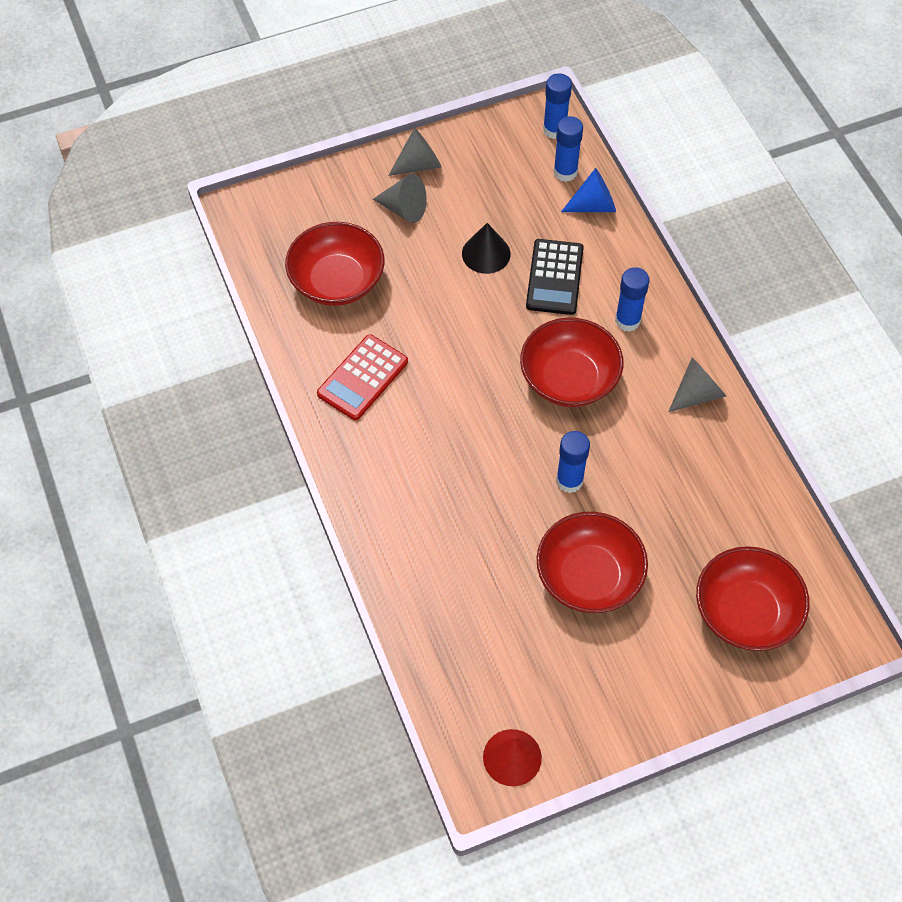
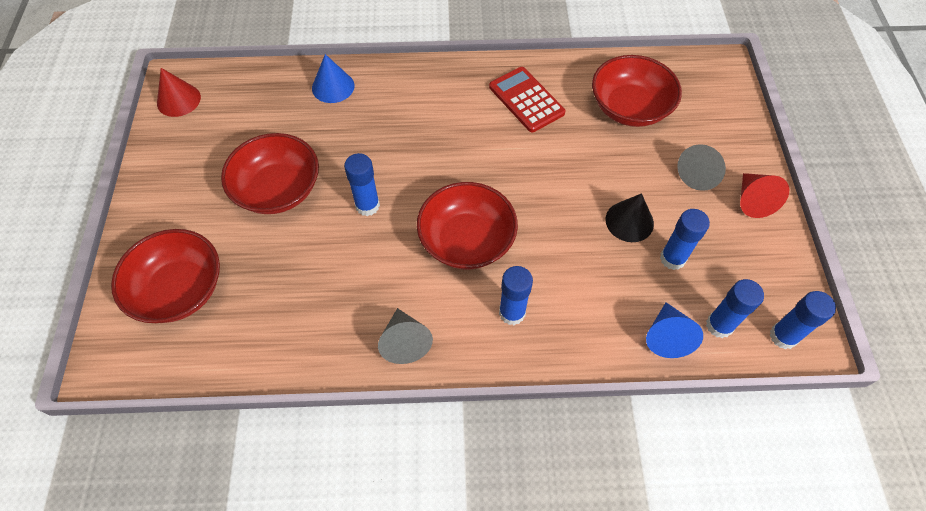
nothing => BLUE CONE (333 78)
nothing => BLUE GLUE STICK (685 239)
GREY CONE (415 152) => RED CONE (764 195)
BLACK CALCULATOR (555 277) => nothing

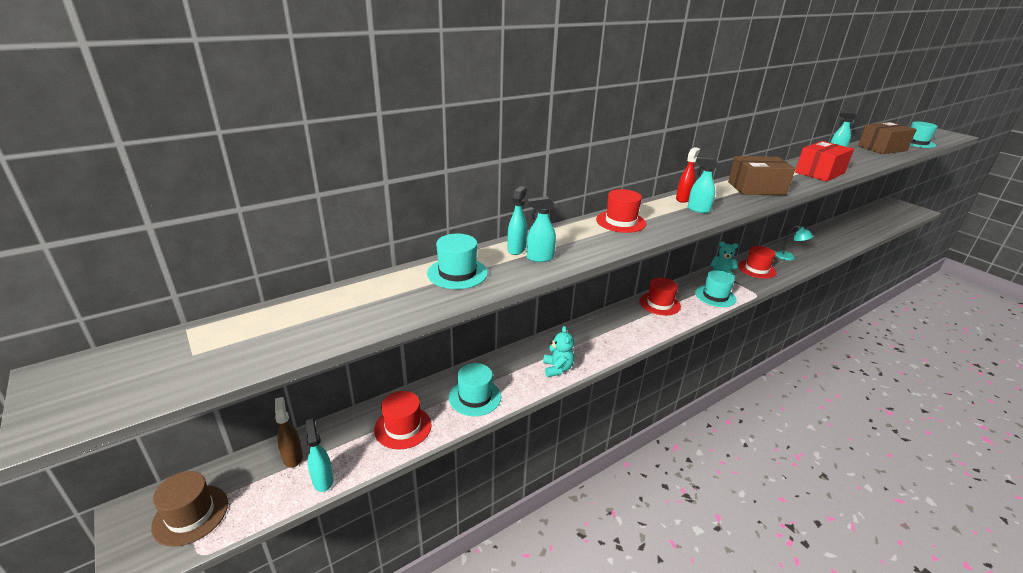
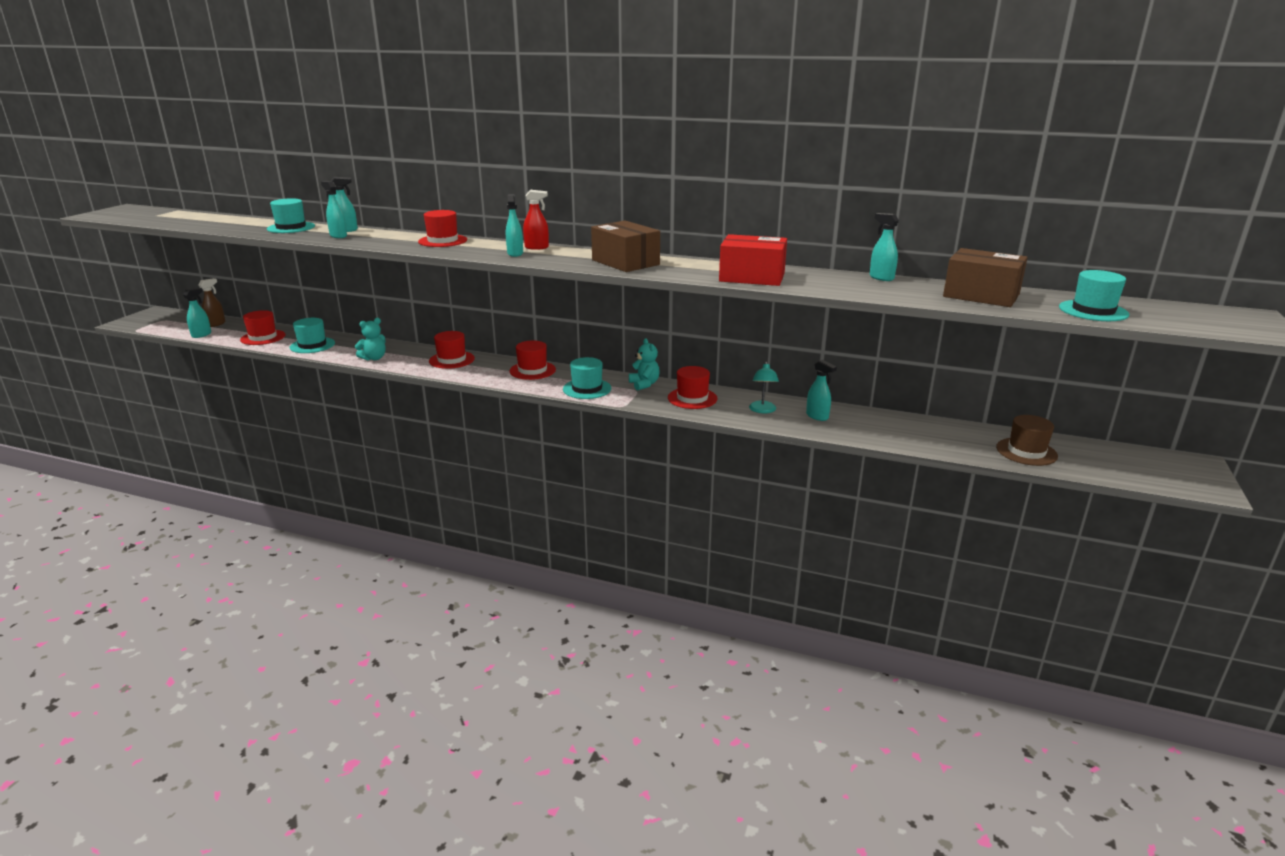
nothing => RED HAT (452 350)
nothing => TURQUOISE SPRAY BOTTLE (821 390)
BROWN HAT (189 509) => BROWN HAT (1027 440), relocated

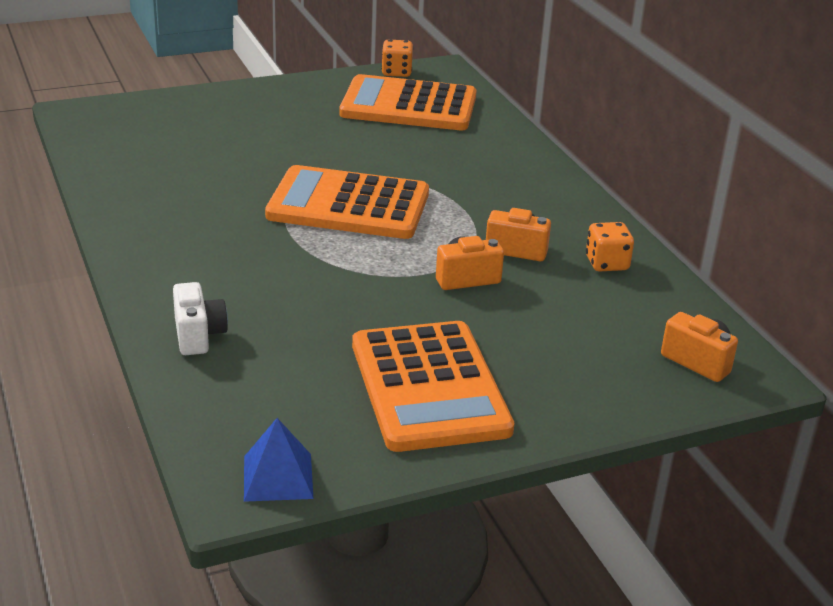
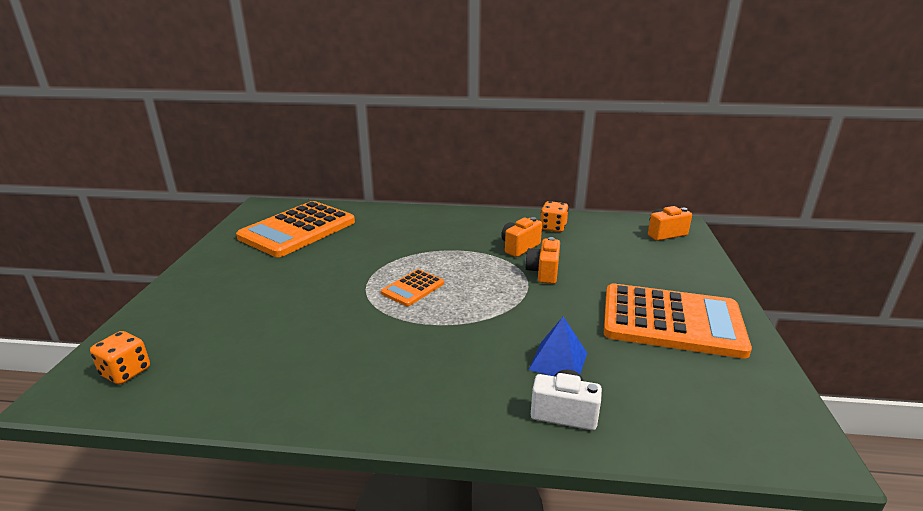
ORANGE DICE (397 58) => ORANGE DICE (120 357), relocated
ORANGE CALCULATOR (347 202) => ORANGE CALCULATOR (412 287), x0.47
BLUE PYRAMID (279 460) => BLUE PYRAMID (558 346), relocated

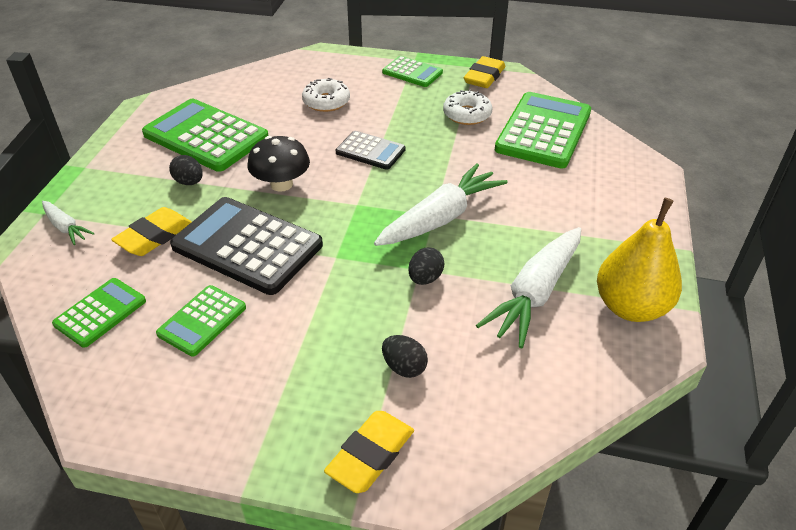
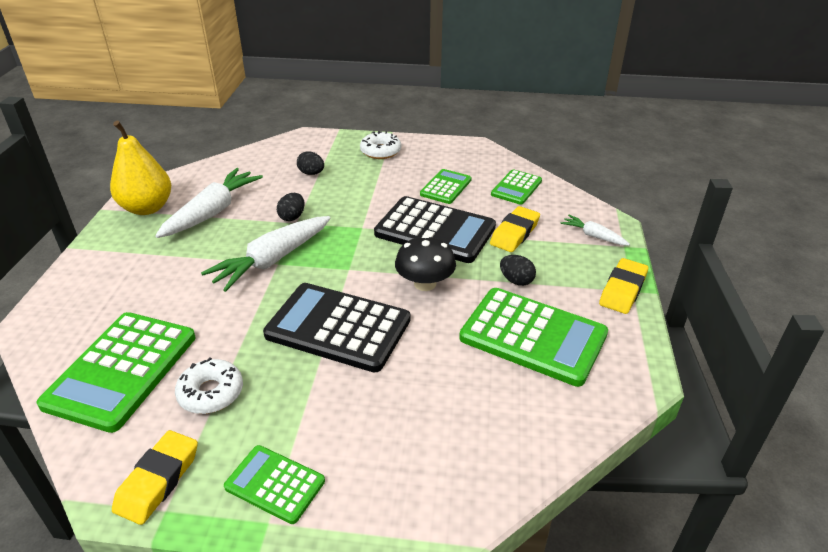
BLACK CALCULATOR (370 150) => BLACK CALCULATOR (336 327), x1.85
WHITE DONUT (326 95) => WHITE DONUT (380 145), relocated
YELLOW ERASER (369 452) => YELLOW ERASER (623 286), relocated

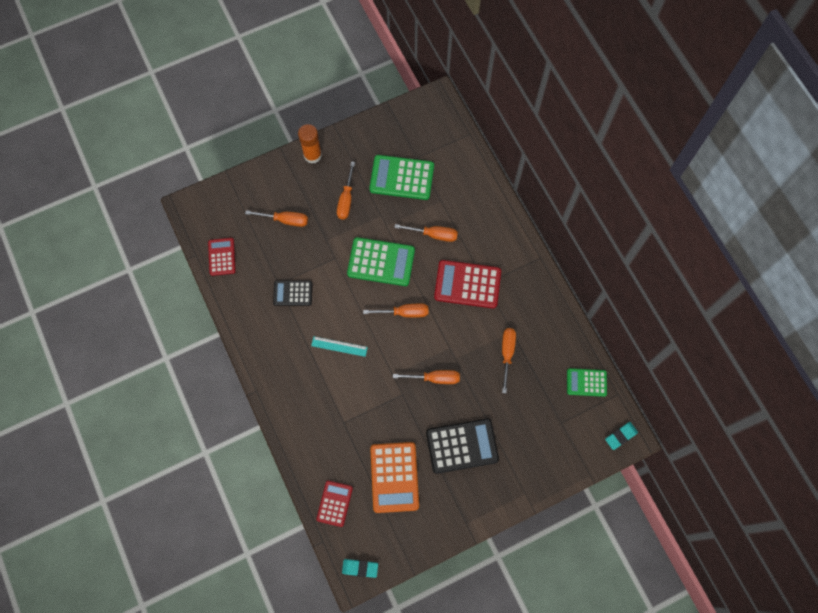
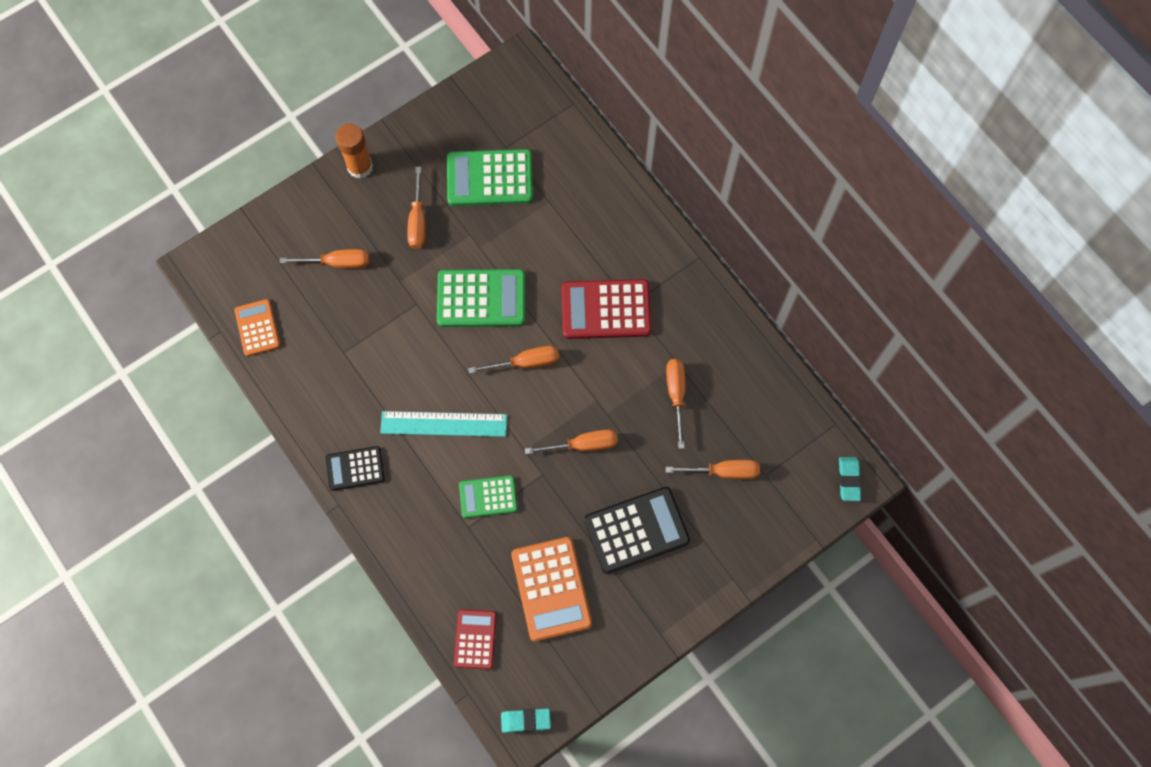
RED CALCULATOR (222 257) => ORANGE CALCULATOR (257 327)
BLACK CALCULATOR (292 293) => BLACK CALCULATOR (355 468), relocated
TURQUOISE RULER (339 346) => TURQUOISE RULER (443 424), x1.61
GREEN CALCULATOR (587 382) => GREEN CALCULATOR (488 496), relocated
ORANGE SCREWDRIVER (426 233) => ORANGE SCREWDRIVER (713 469), relocated
TURQUOISE ERASER (621 436) => TURQUOISE ERASER (850 479), 45 degrees counterclockwise

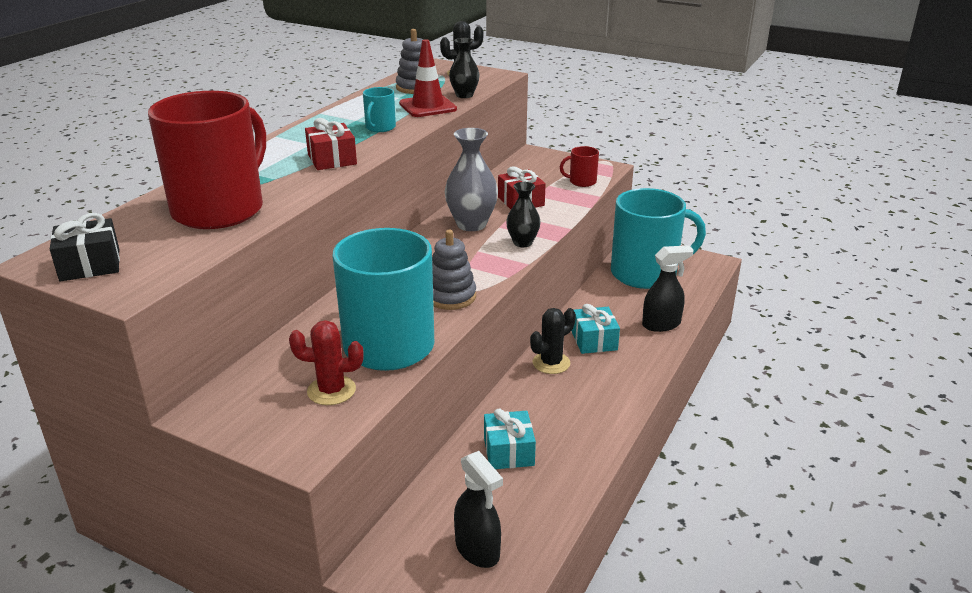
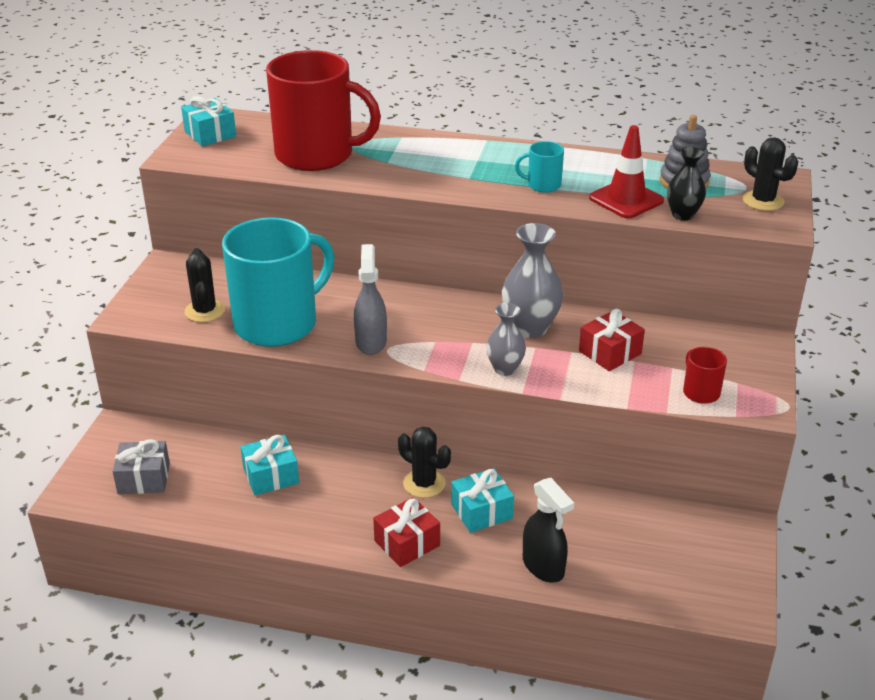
BLACK SPRAY BOTTLE (478 509) => GREY GIFT (141 466)
BLACK GIFT (85 247) => TURQUOISE GIFT (208 121)
RED CACTUS (326 362) => BLACK CACTUS (204 285)
GREY STACKING TOY (454 270) => GREY SPRAY BOTTLE (370 299)
RED GIFT (331 144) => RED GIFT (406 532), relocated
BLACK VASE (523 214) => GREY VASE (506 339)
TURQUOISE MUG (658 238) => nothing

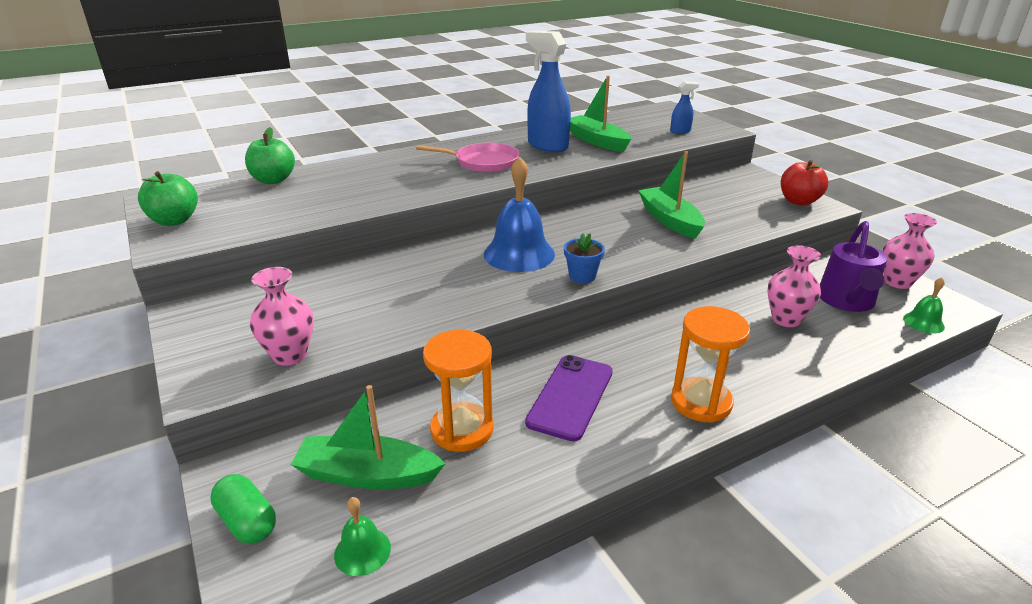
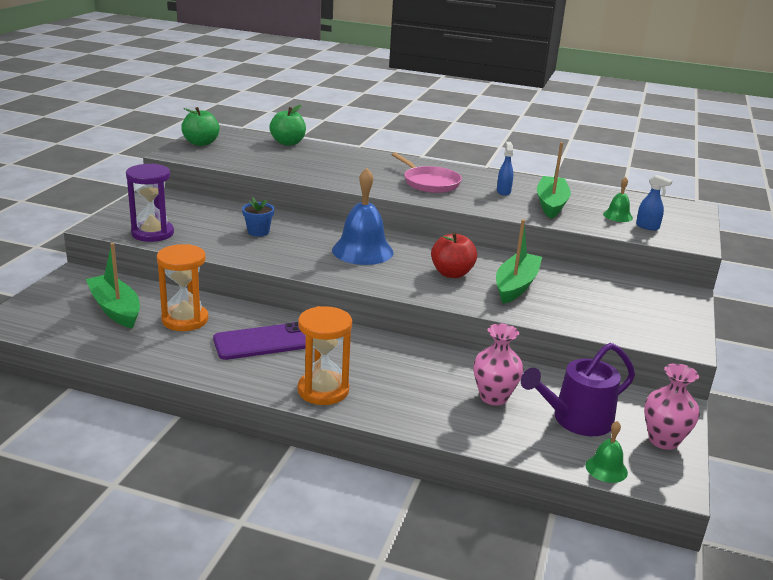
PINK VASE (282 316) => PURPLE HOURGLASS (150 203)
BLUE FLOWER POT (584 258) => BLUE FLOWER POT (258 217), relocated
RED APPLE (805 183) => RED APPLE (454 255), relocated
BLUE SPRAY BOTTLE (548 91) => BLUE SPRAY BOTTLE (505 169), x0.47
GREEN BELL (362 536) => GREEN BELL (618 199), relocated
GREEN CAPSULE (243 509) => nothing

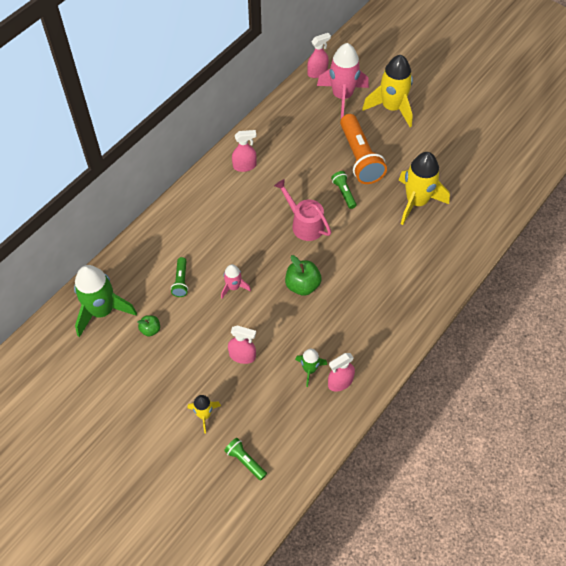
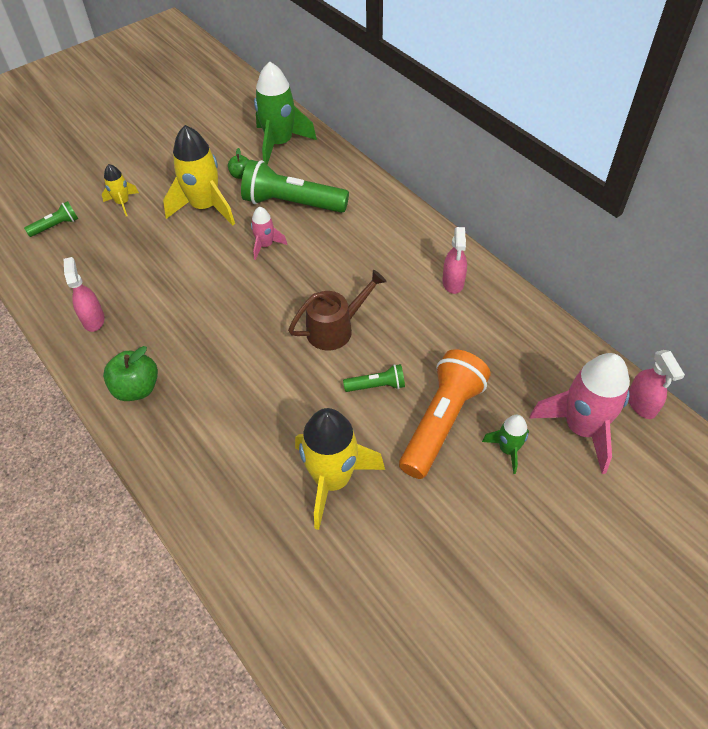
GREEN APPLE (303 275) => GREEN APPLE (130 373), relocated
YELLOW ROCKET (387 91) => YELLOW ROCKET (199 175), relocated
GREEN FLASHLIGHT (179 277) => GREEN FLASHLIGHT (295 186), x2.09
PINK WATERING CAN (302 210) => BROWN WATERING CAN (337 310)
ORANGE FLASHLIGHT (363 149) => ORANGE FLASHLIGHT (444 414), 120 degrees clockwise
GREEN ROCKET (311 368) => GREEN ROCKET (505 444), relocated
PINK SPRAY BOTTLE (242 344) => nothing

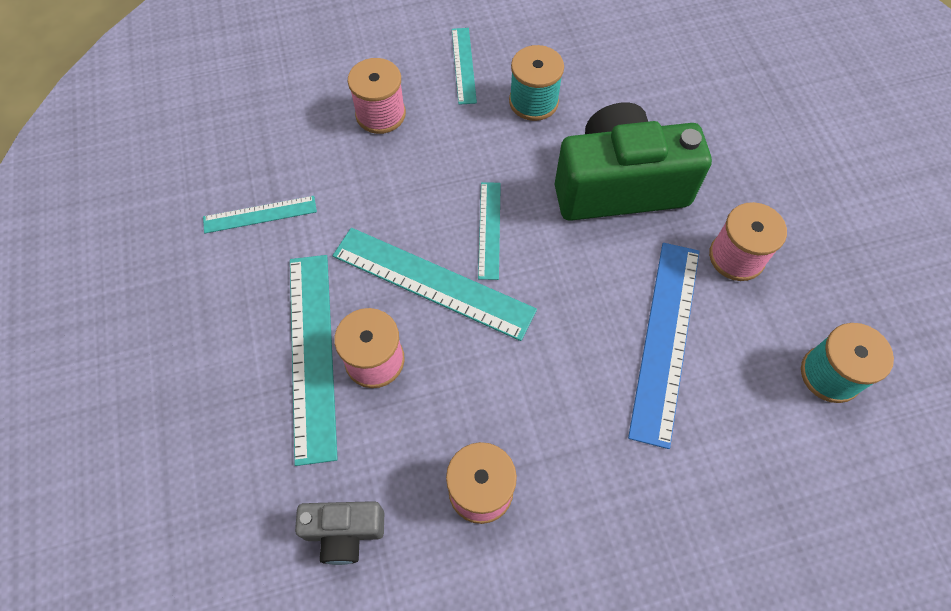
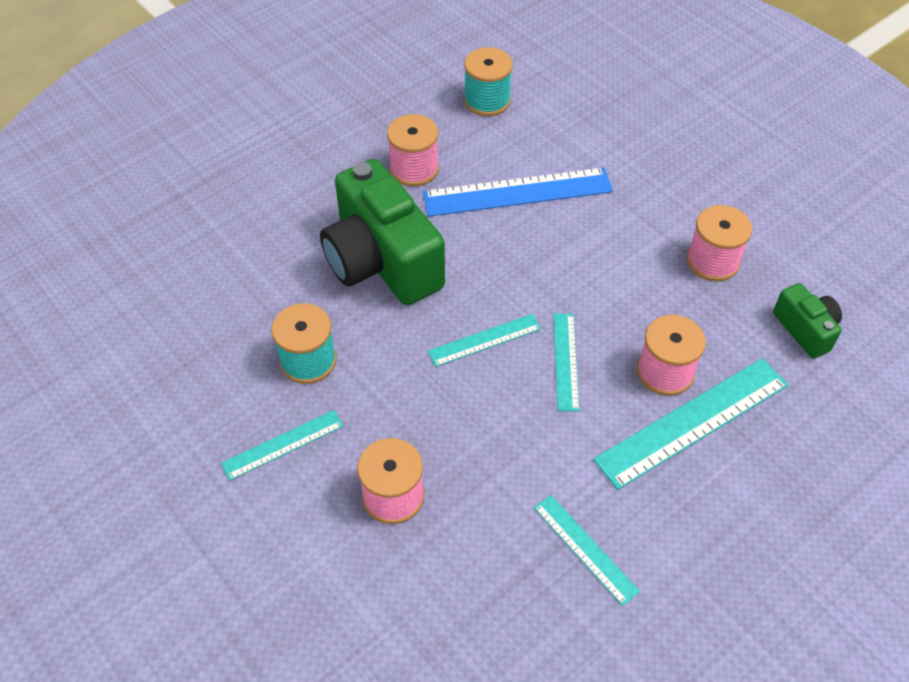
TURQUOISE RULER (435 284) => TURQUOISE RULER (566 362), x0.55
GREY CAMERA (339 533) => GREEN CAMERA (807 321)

